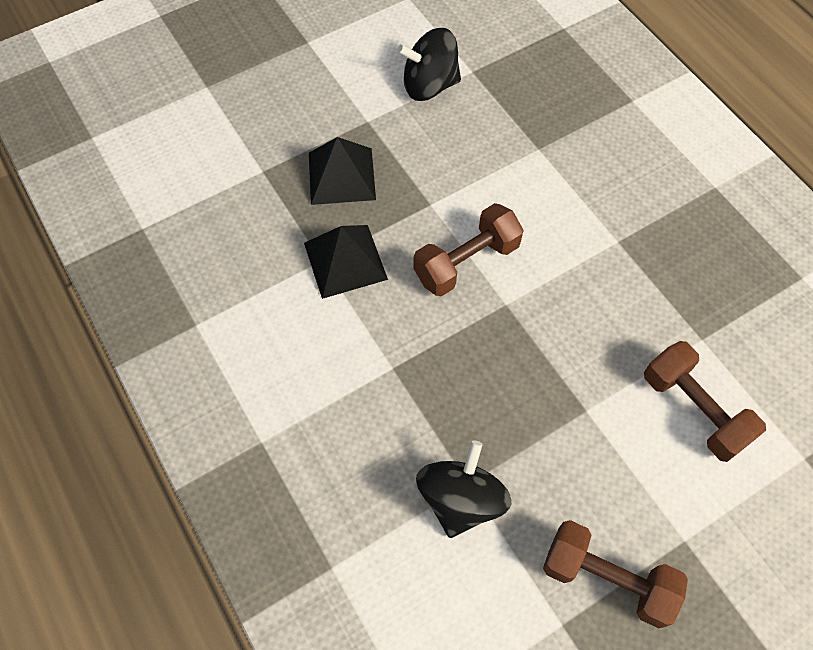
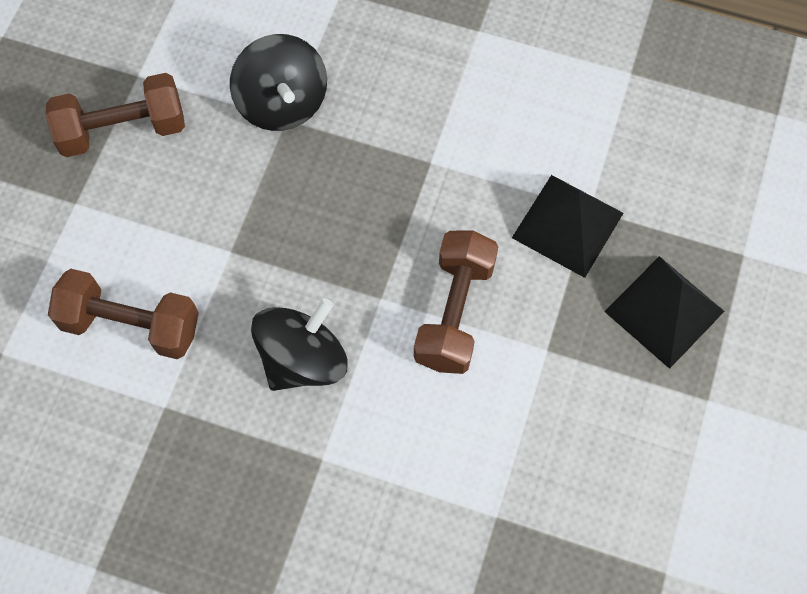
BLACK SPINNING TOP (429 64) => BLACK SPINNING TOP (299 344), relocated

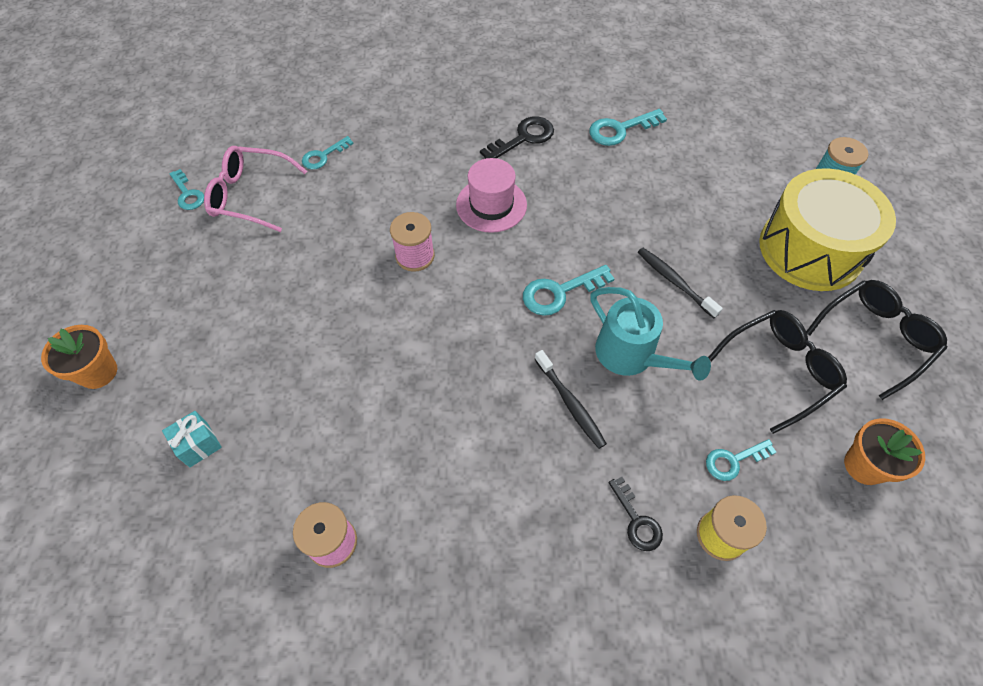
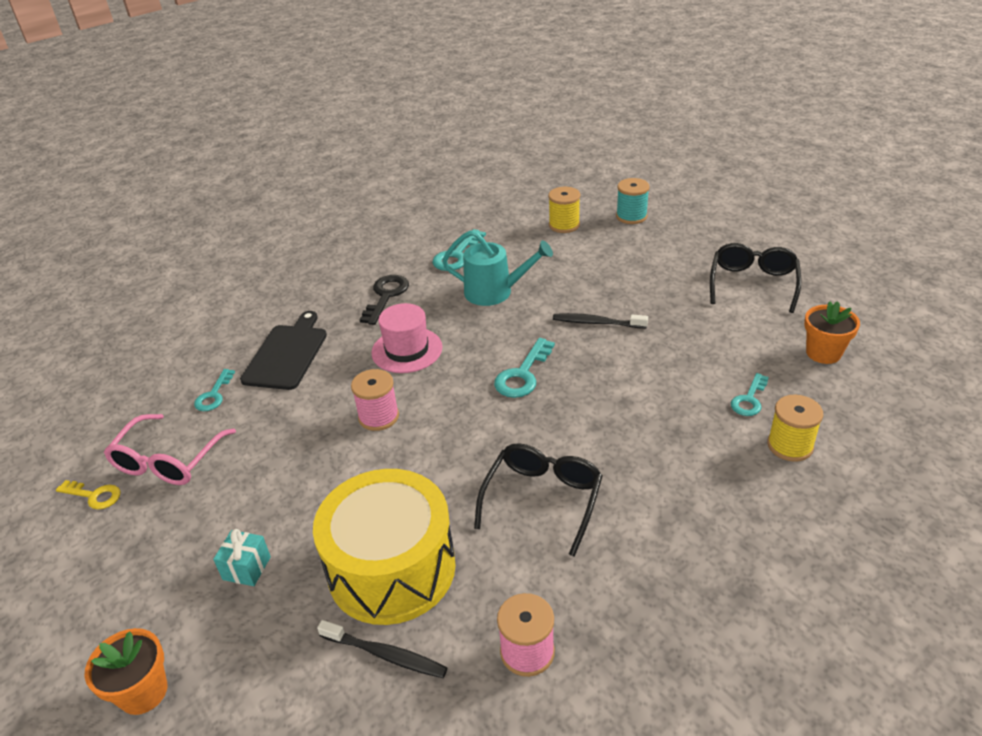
TURQUOISE KEY (186 189) => YELLOW KEY (88 494)
PINK GLASSES (255 189) => PINK GLASSES (170 449), 45 degrees counterclockwise
TURQUOISE GIFT (192 439) => TURQUOISE GIFT (242 557), relocated
nothing => BLACK CUTTING BOARD (283 350)
YELLOW DRUM (827 229) => YELLOW DRUM (384 547), relocated
BLACK TOOTHBRUSH (571 399) => BLACK TOOTHBRUSH (382 649), relocated
TURQUOISE WATERING CAN (651 334) => TURQUOISE WATERING CAN (497 268), relocated
BLACK GLASSES (777 372) => BLACK GLASSES (538 500), relocated
nothing => YELLOW SPOOL (564 210)
BLACK KEY (635 514) => nothing

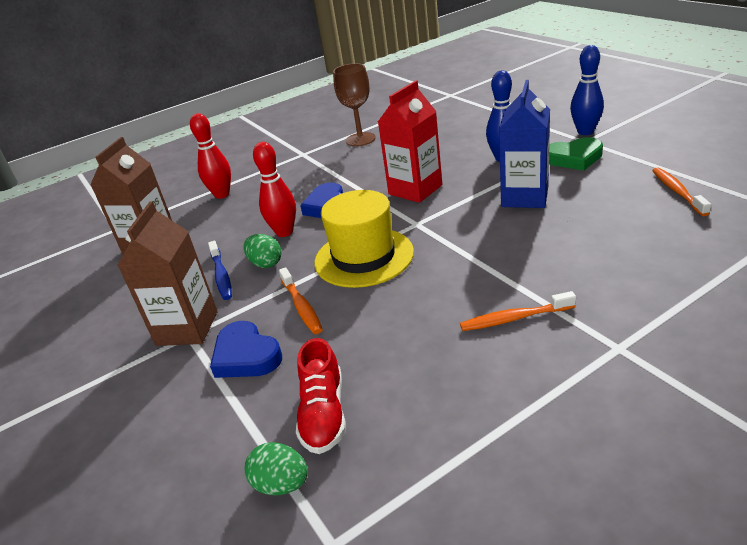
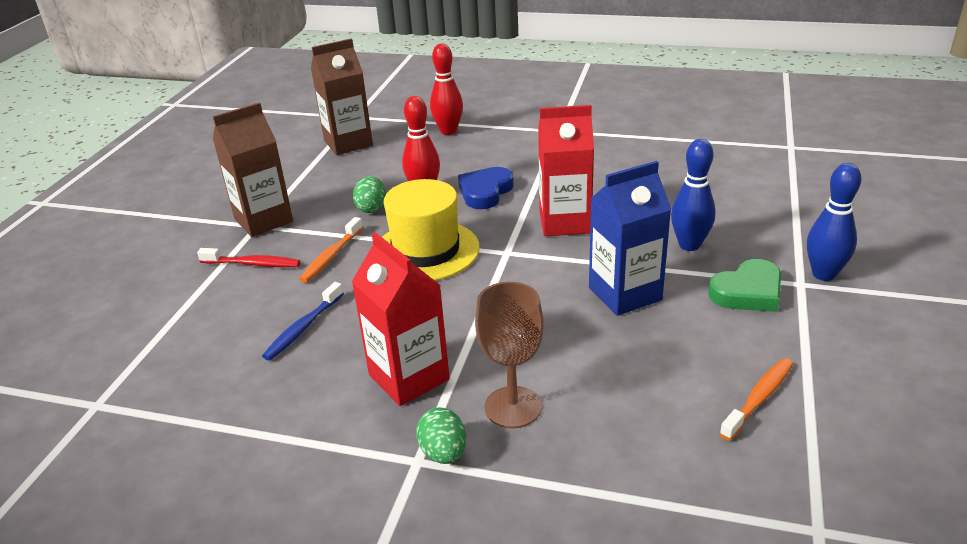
BLUE HEART (246 349) => RED TOOTHBRUSH (248 257)
BLUE TOOTHBRUSH (220 270) => BLUE TOOTHBRUSH (303 321), relocated
ORANGE TOOTHBRUSH (518 311) => RED CARTON (401 319)
GREEN EGG (276 468) => GREEN EGG (441 436), relocated
BROWN GOBLET (354 104) => BROWN GOBLET (509 355), relocated
GREEN HEART (576 154) => GREEN HEART (744 285), 75 degrees counterclockwise
RED SHOE (321 396) => nothing

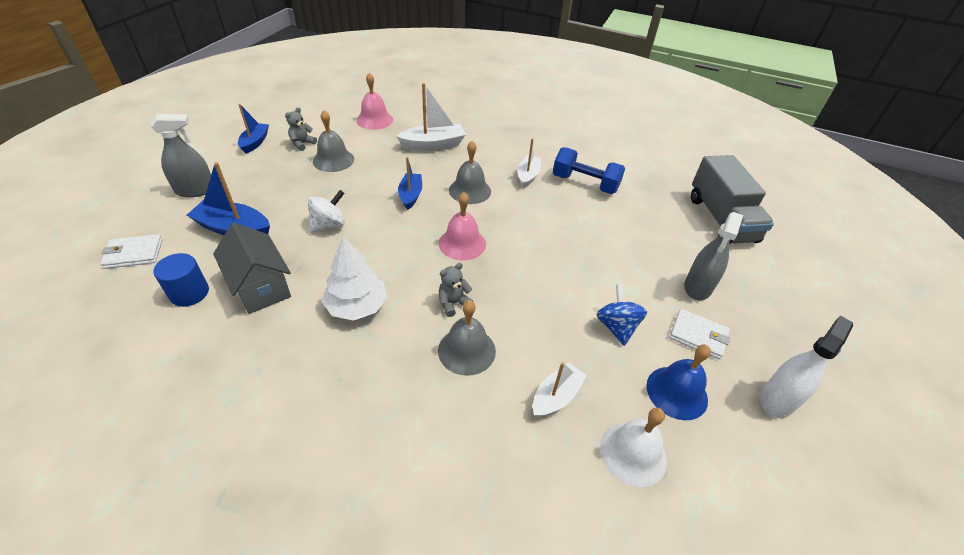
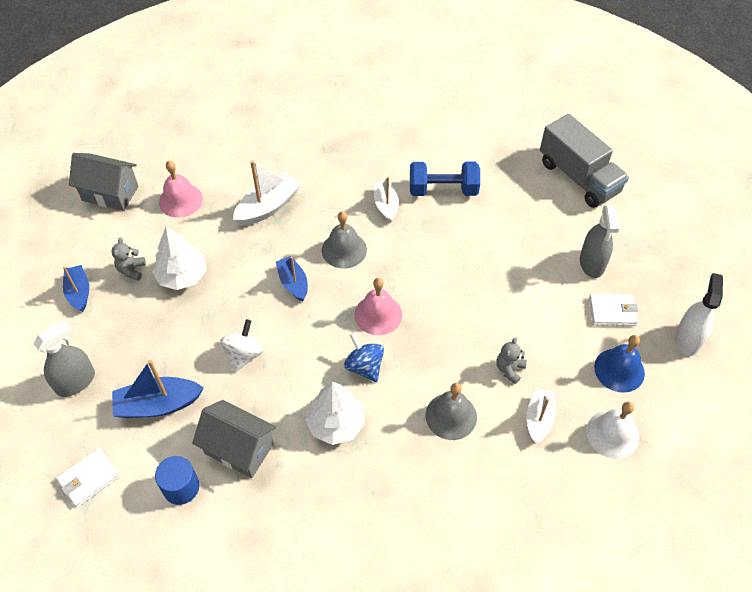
nothing => GREY HOUSE (104 182)
GREY BELL (333 141) => WHITE TREE (179 258)
BLUE SPINNING TOP (622 315) => BLUE SPINNING TOP (364 357), relocated
GREY TEDDY BEAR (456 290) => GREY TEDDY BEAR (512 360), relocated

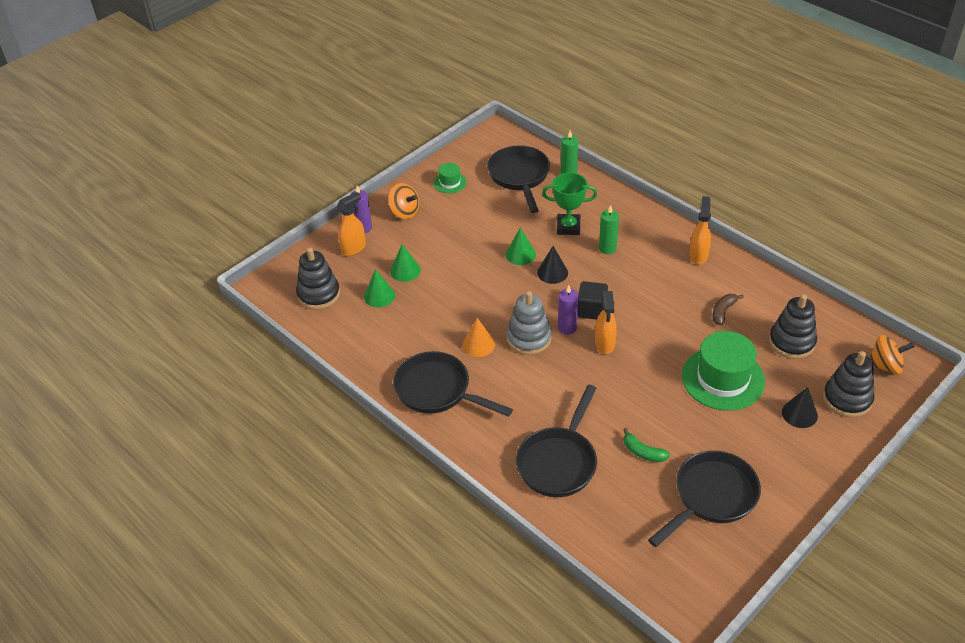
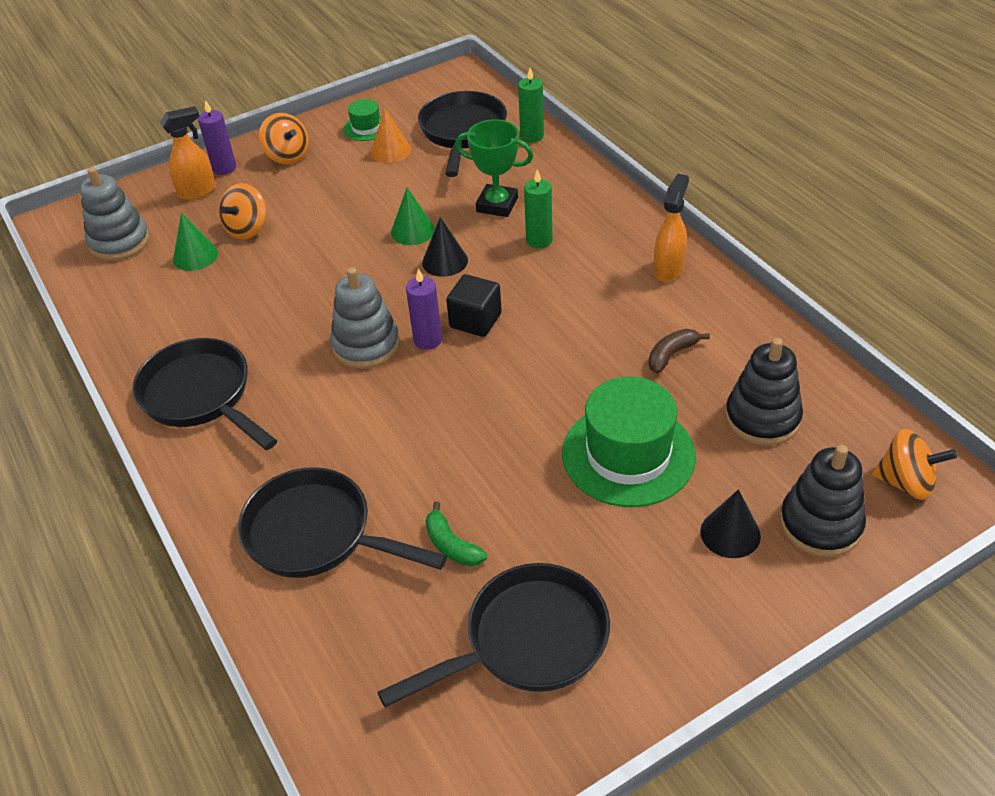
BLACK STACKING TOY (318 278) => GREY STACKING TOY (115 214)
GREEN CONE (405 263) => ORANGE SPINNING TOP (242 211)
BLACK PAN (556 441) => BLACK PAN (342 522), 75 degrees clockwise
ORANGE CONE (479 337) => ORANGE CONE (391 135), relocated
ORANGE SPRAY BOTTLE (606 322) => nothing

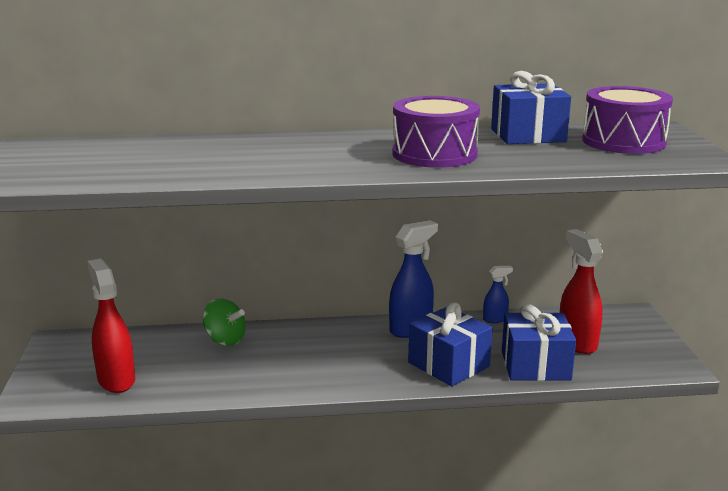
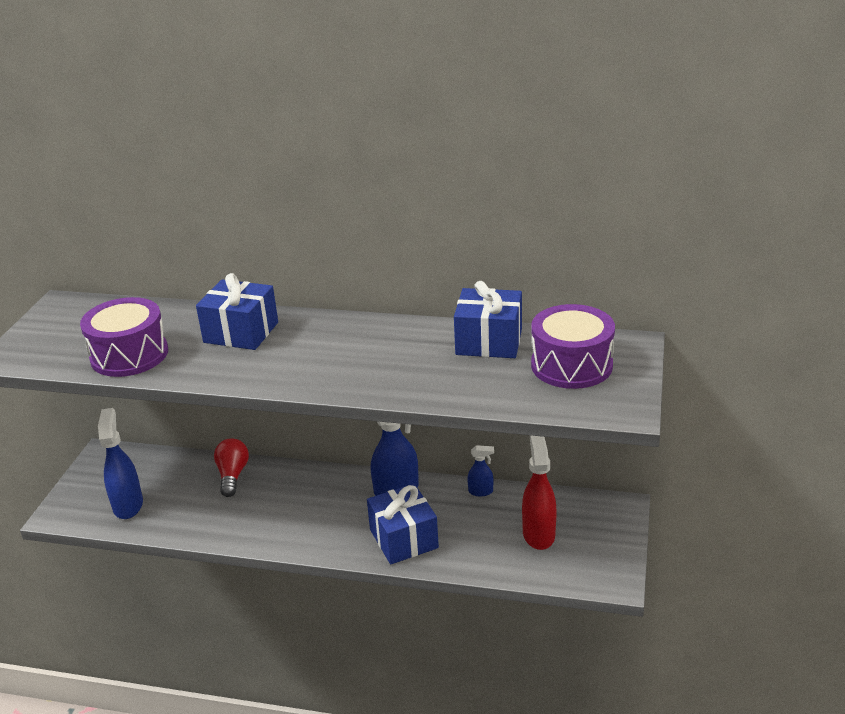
PURPLE DRUM (436 132) => PURPLE DRUM (124 337), relocated
RED SPRAY BOTTLE (111 325) => BLUE SPRAY BOTTLE (120 463)
BLUE GIFT (539 342) => BLUE GIFT (237 311), relocated
GREEN SPINNING TOP (224 322) => RED LIGHT BULB (231 467)

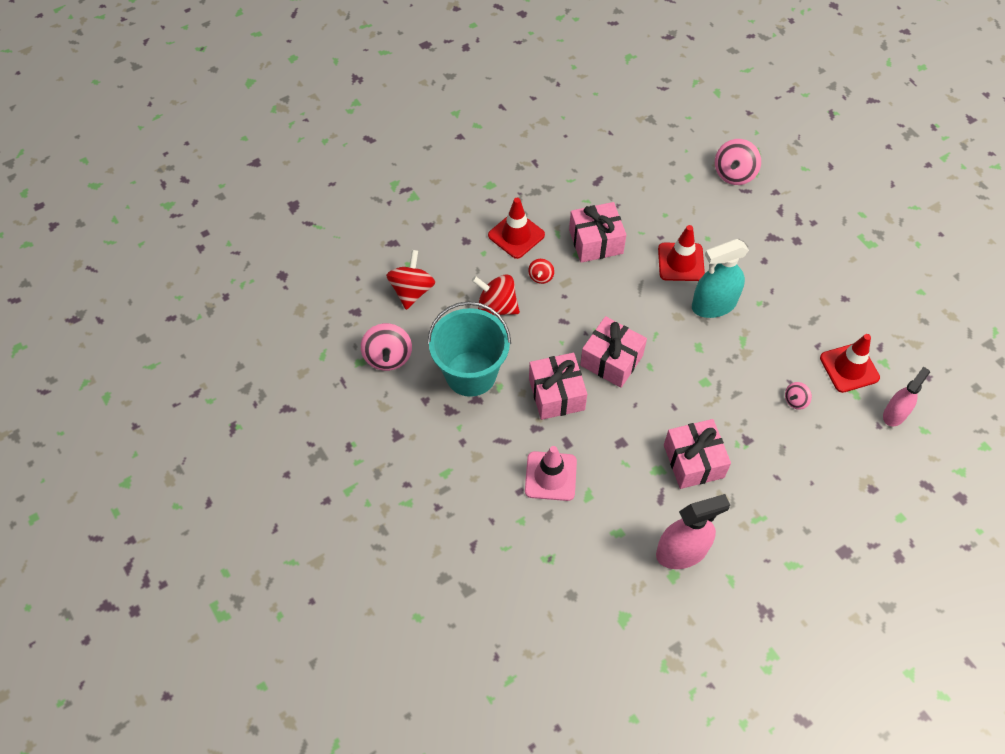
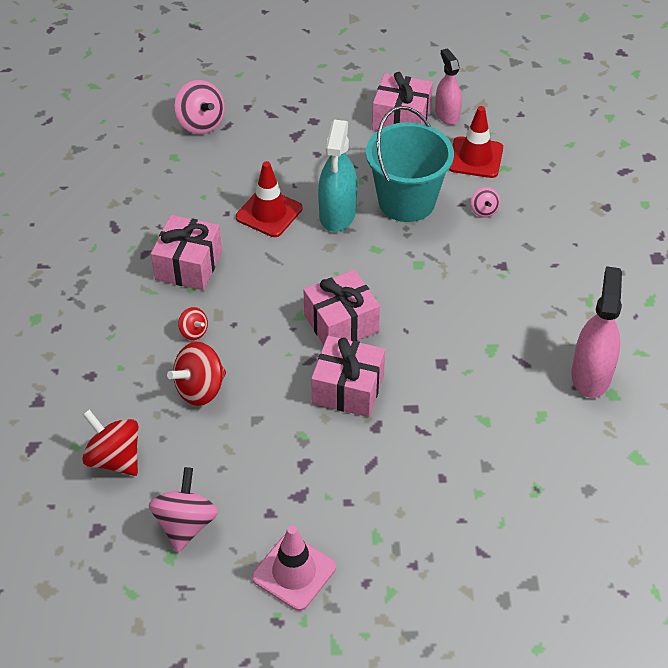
PINK SPINNING TOP (386 347) => PINK SPINNING TOP (183 509), 105 degrees counterclockwise
PINK TRAFFIC CONE (551 473) => PINK TRAFFIC CONE (294 568), relocated
TURQUOISE BUCKET (469 349) => TURQUOISE BUCKET (410 164), relocated
PINK GIFT (697 454) => PINK GIFT (402 101), relocated
PINK SPRAY BOTTLE (906 397) => PINK SPRAY BOTTLE (448 86), relocated
RED TRAFFIC CONE (516 228) => nothing

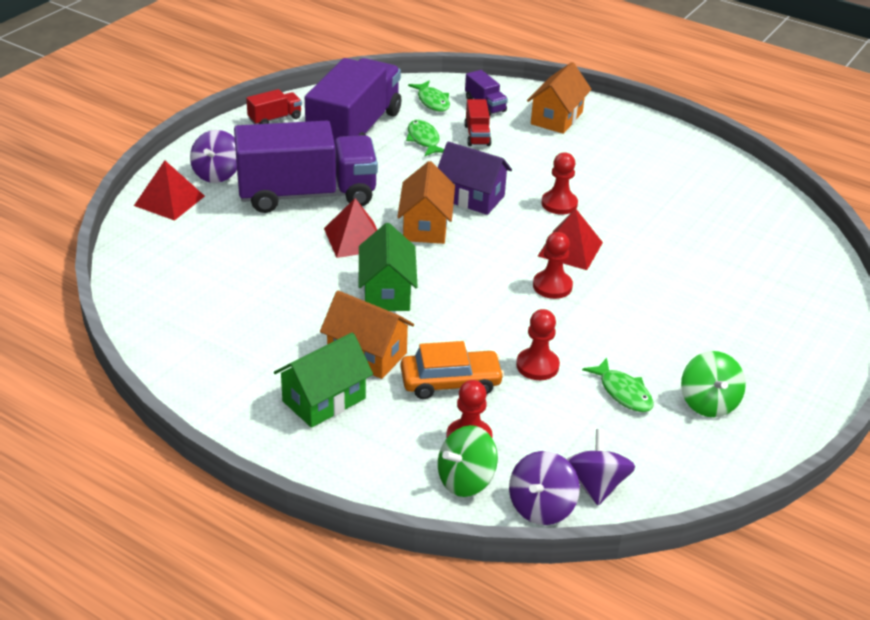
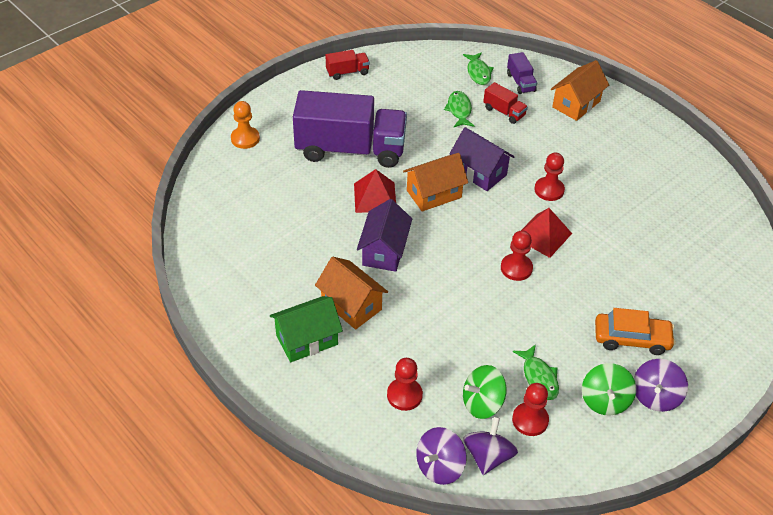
RED PYRAMID (169 190) => ORANGE PAWN (245 125)
GREEN HOUSE (388 267) => PURPLE HOUSE (384 235)
ORANGE HOUSE (426 202) => ORANGE HOUSE (435 182), 45 degrees clockwise
GREEN SPINNING TOP (468 461) => GREEN SPINNING TOP (485 392), relocated
RED TRUCK (477 122) => RED TRUCK (505 103), 60 degrees counterclockwise
RED PAWN (538 344) => RED PAWN (530 409), relocated
ORANGE CAR (452 370) => ORANGE CAR (635 331), relocated
PURPLE SPINNING TOP (213 156) => PURPLE SPINNING TOP (661 385), relocated
PURPLE TRUCK (353 100) => nothing

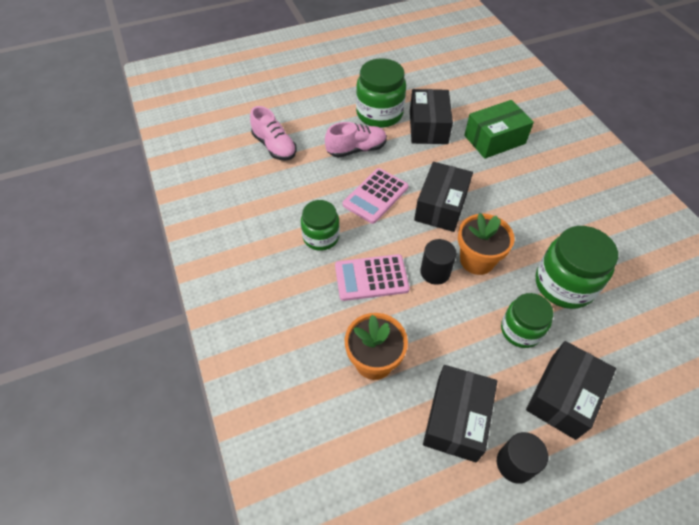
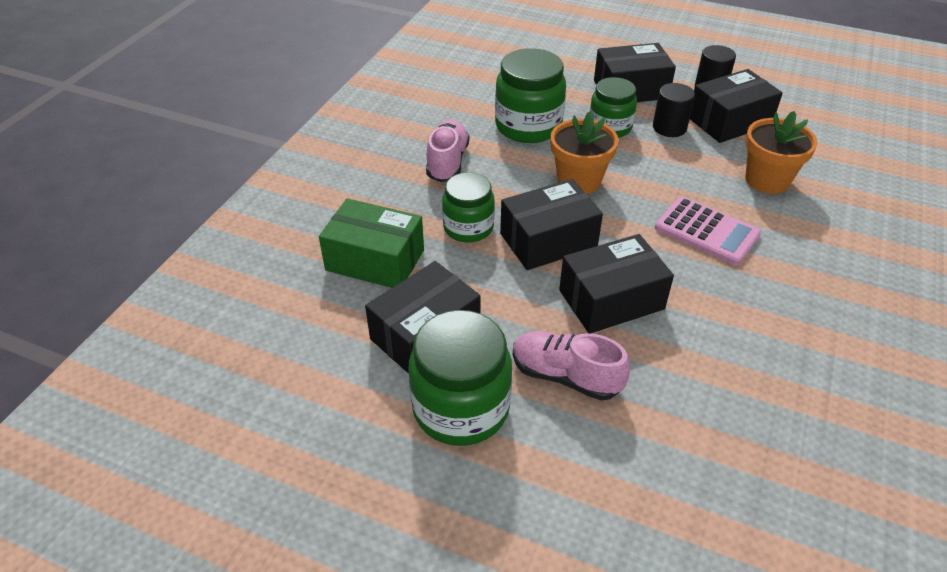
PINK SHOE (273 133) => PINK SHOE (447 151), relocated
GREEN JAR (320 225) => GREEN JAR (468 207), relocated
PINK CALCULATOR (376 196) => BLACK BOX (616 284)
BLACK CYLINDER (438 262) => BLACK CYLINDER (674 110), relocated

